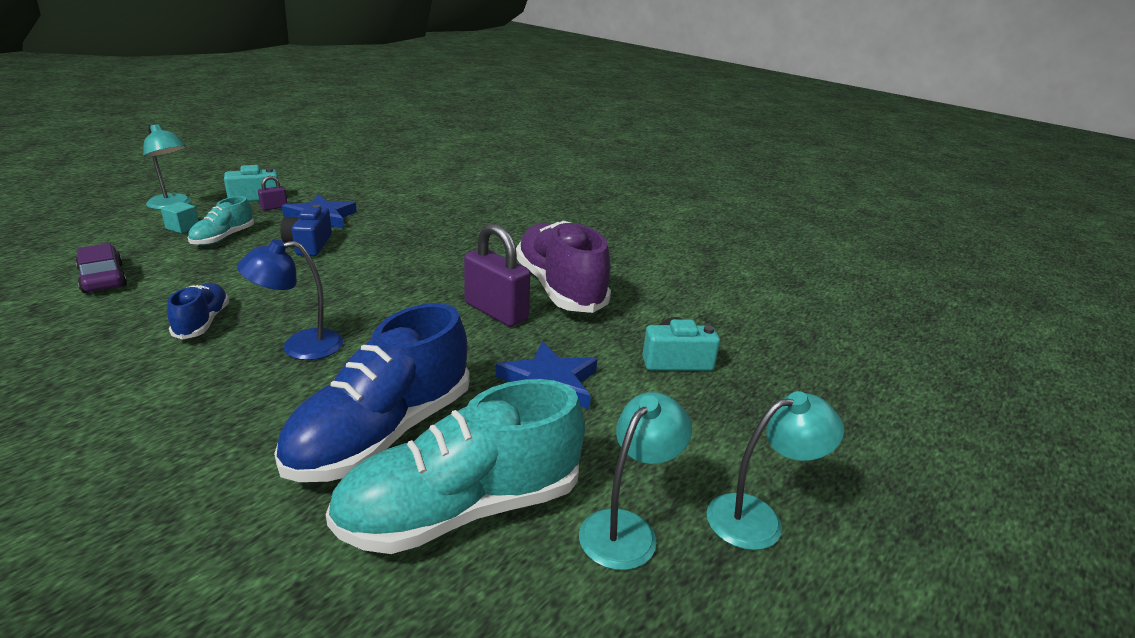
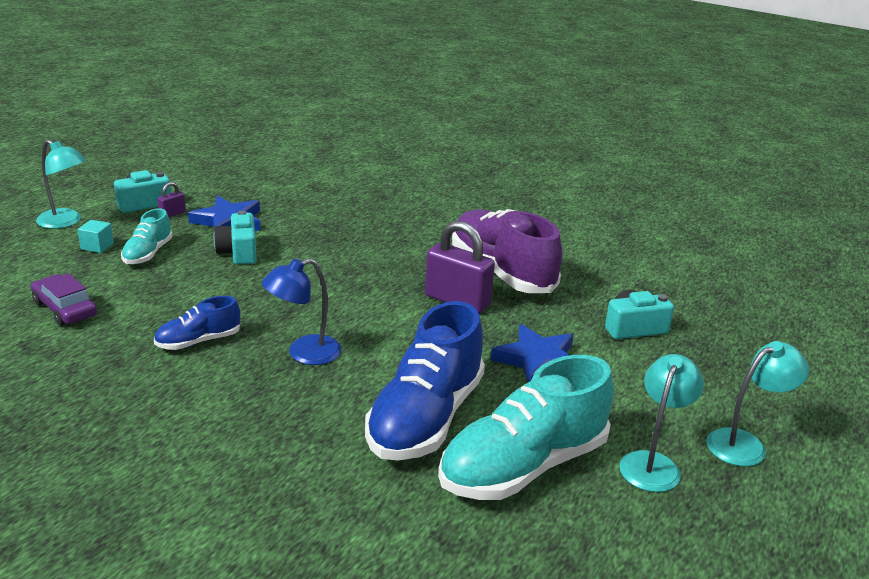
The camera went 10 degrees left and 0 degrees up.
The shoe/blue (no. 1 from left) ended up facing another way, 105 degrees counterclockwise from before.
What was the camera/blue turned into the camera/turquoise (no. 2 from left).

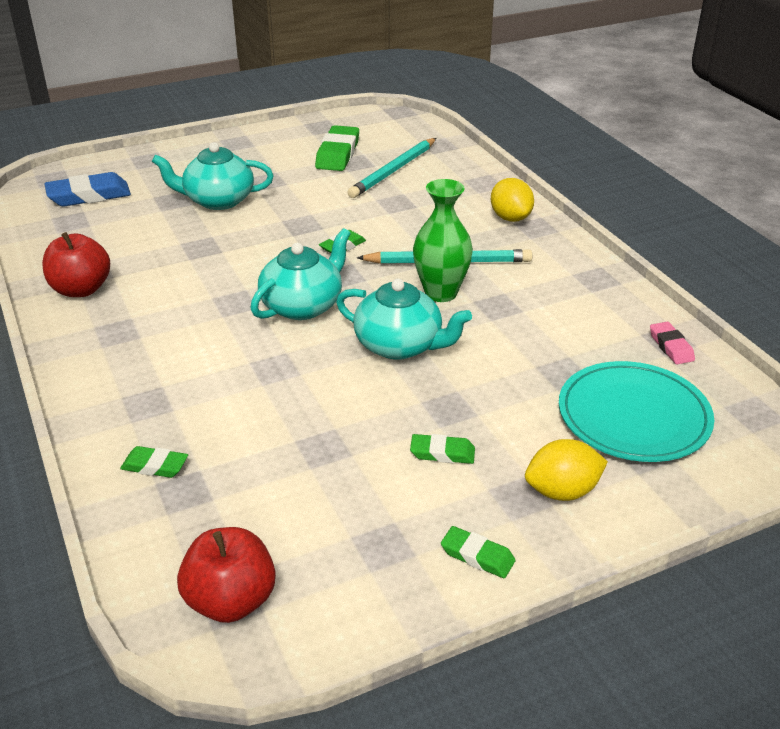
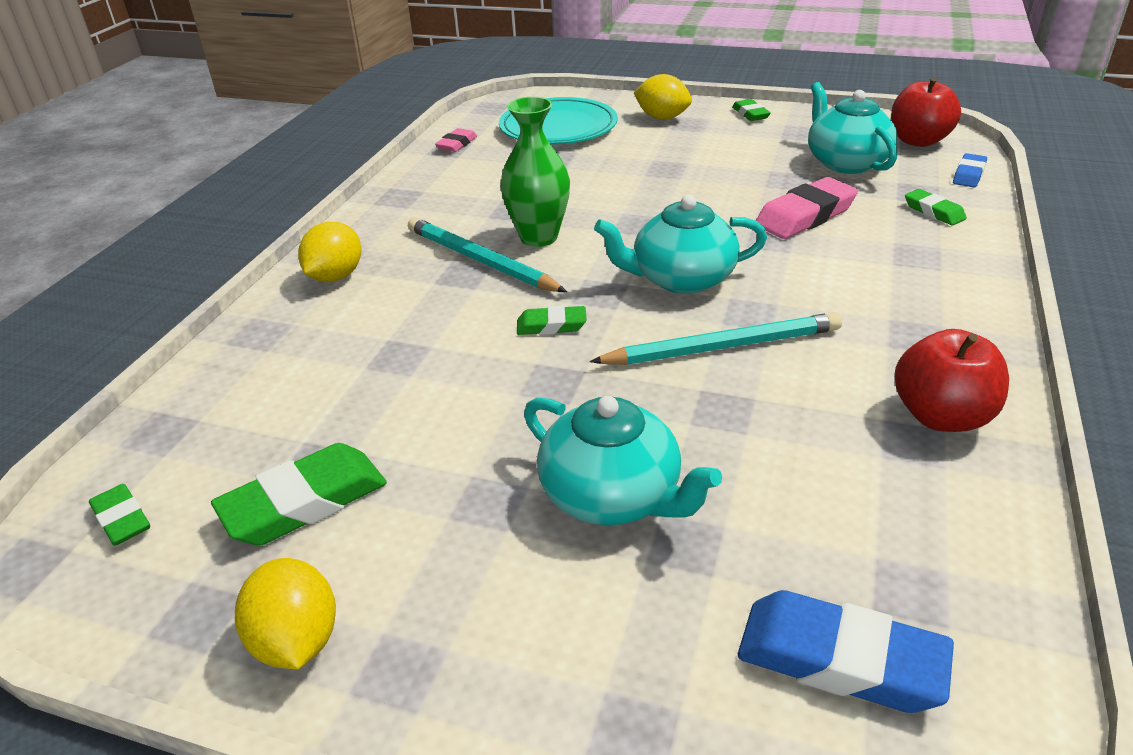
The camera went 135 degrees left and 0 degrees up.
The teapot/turquoise (no. 3 from left) ended up elsewhere.
The pencil/turquoise (no. 1 from left in the first image) ended up elsewhere.
The eraser/green (no. 4 from left in the first image) ended up elsewhere.
The second view gained the lemon/yellow (no. 1 from left).
The second view gained the eraser/pink (no. 2 from left).
The second view gained the eraser/blue (no. 2 from left).

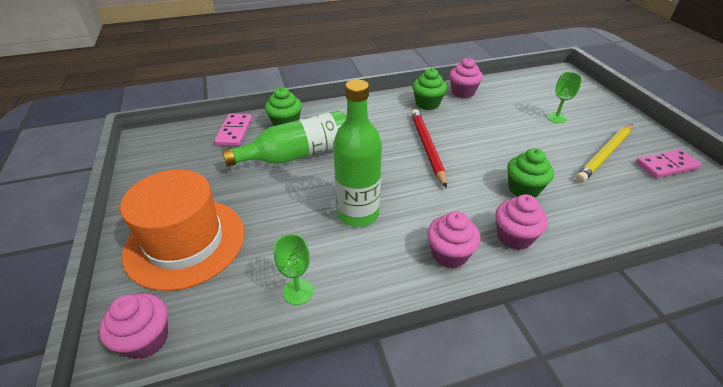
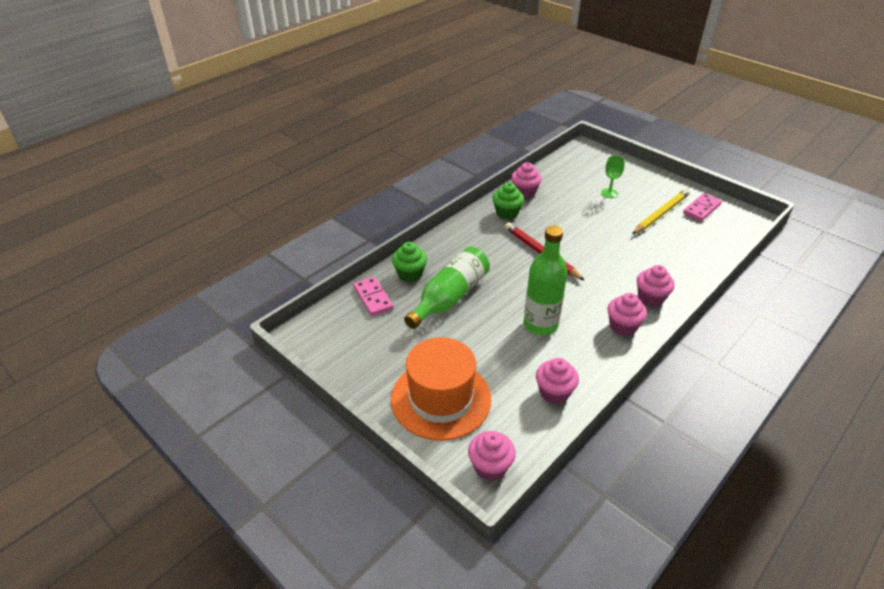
The camera went 30 degrees left and 0 degrees up.
Where the goblet/green (no. 1 from left) stood, the cupcake/pink (no. 3 from left) came to stand.
The second view lost the cupcake/green (no. 3 from left).
The pencil/yellow ended up facing another way, 150 degrees counterclockwise from before.

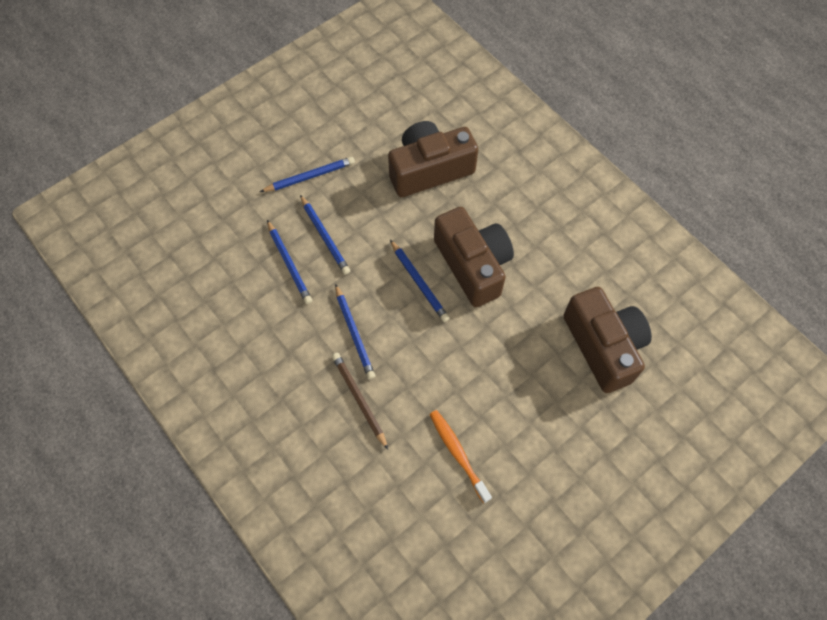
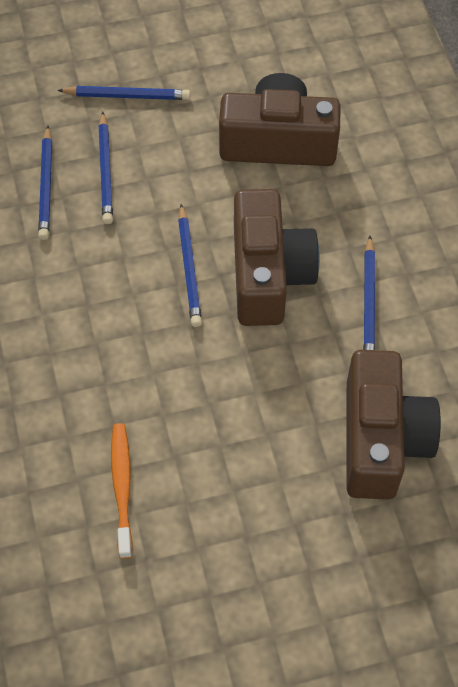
The camera went 25 degrees right and 5 degrees down.
The second view lost the pencil/brown.
The pencil/blue (no. 4 from left in the first image) ended up elsewhere.

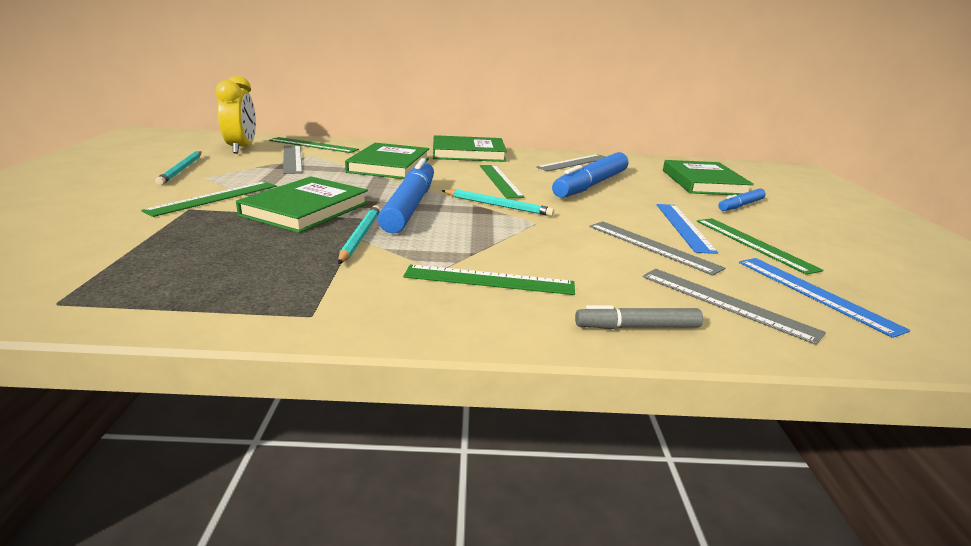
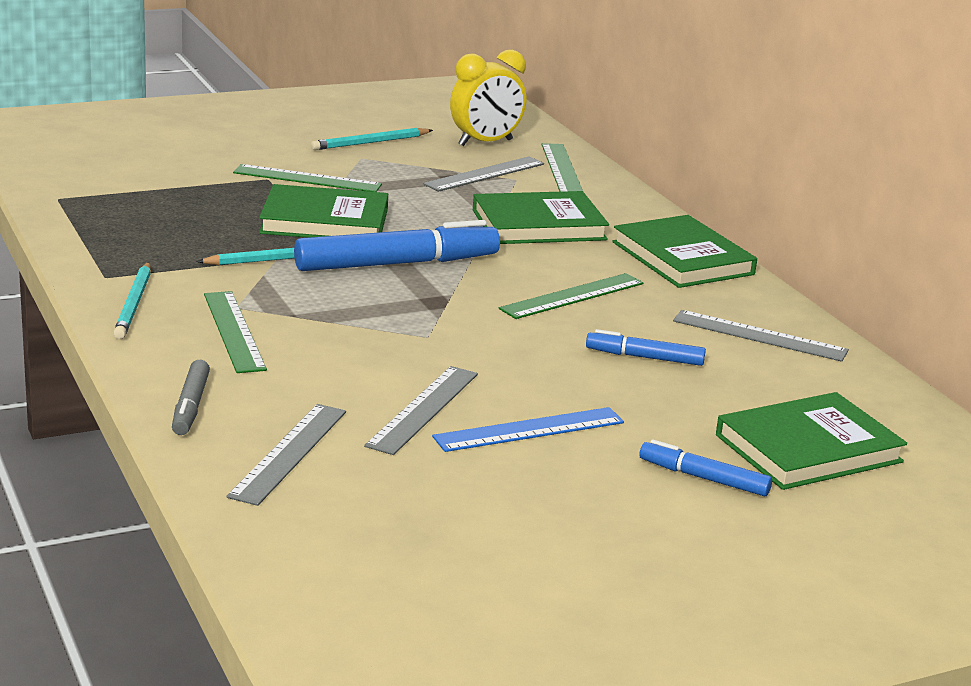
The camera went 65 degrees right and 0 degrees up.
The pencil/turquoise (no. 3 from left in the first image) ended up elsewhere.
The size of the marker/blue (no. 2 from left) changed by a factor of 0.52.
The marker/grey ended up facing another way, 150 degrees counterclockwise from before.
The second view lost the ruler/green (no. 5 from left).
The second view lost the ruler/blue (no. 2 from left).

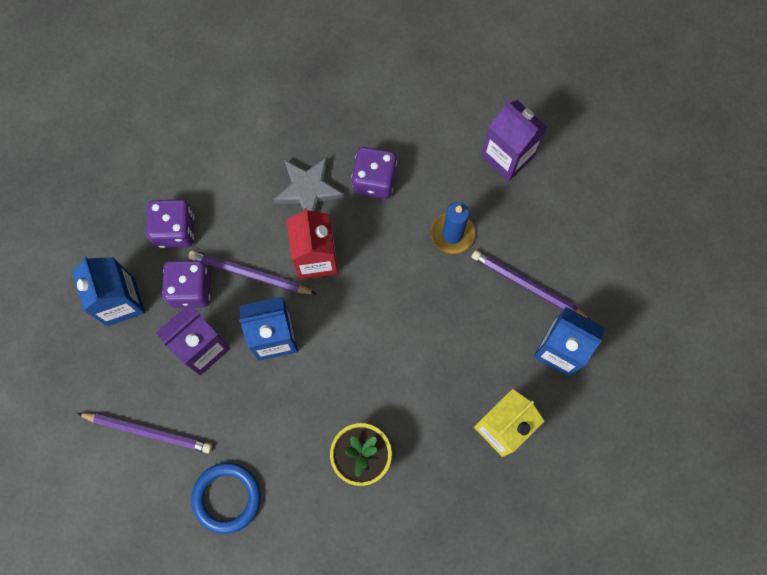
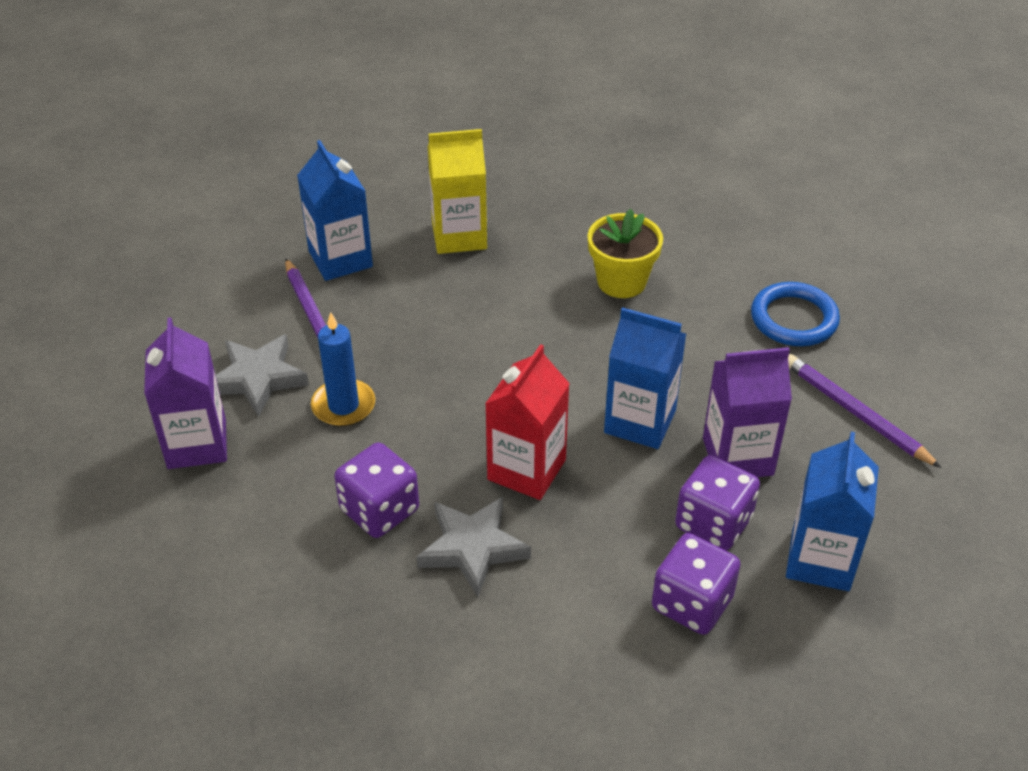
The camera went 145 degrees left and 30 degrees down.
The second view lost the pencil/purple (no. 2 from left).
The second view gained the star/grey (no. 1 from left).

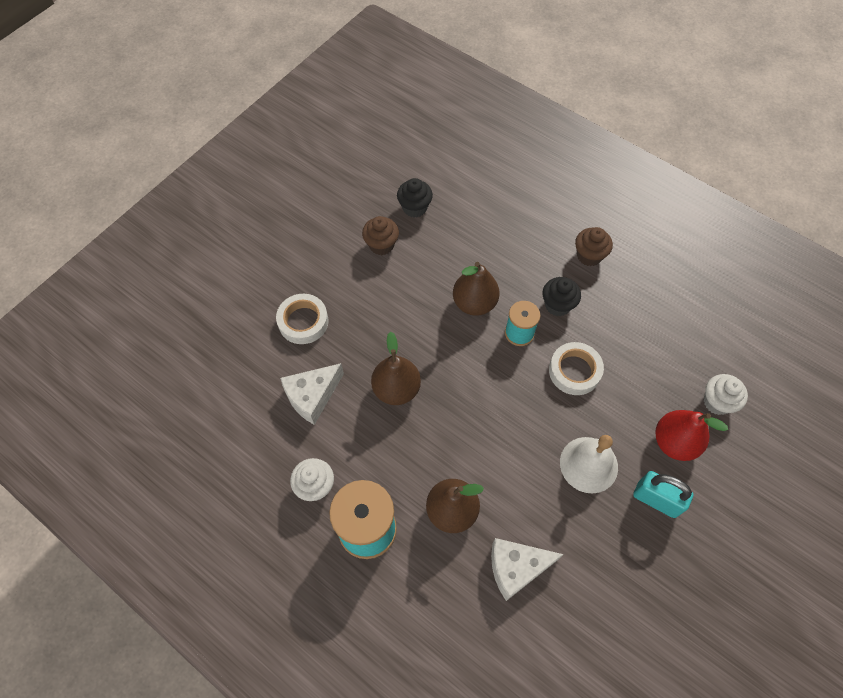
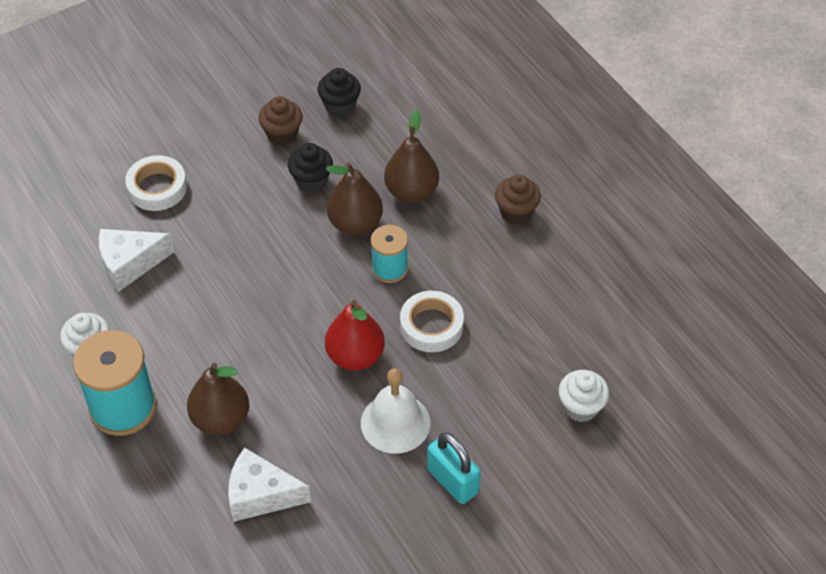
The camera went 20 degrees right and 10 degrees down.
The pear/brown (no. 1 from left in the first image) ended up elsewhere.
The cupcake/black (no. 2 from left in the first image) ended up elsewhere.
The pear/red ended up elsewhere.

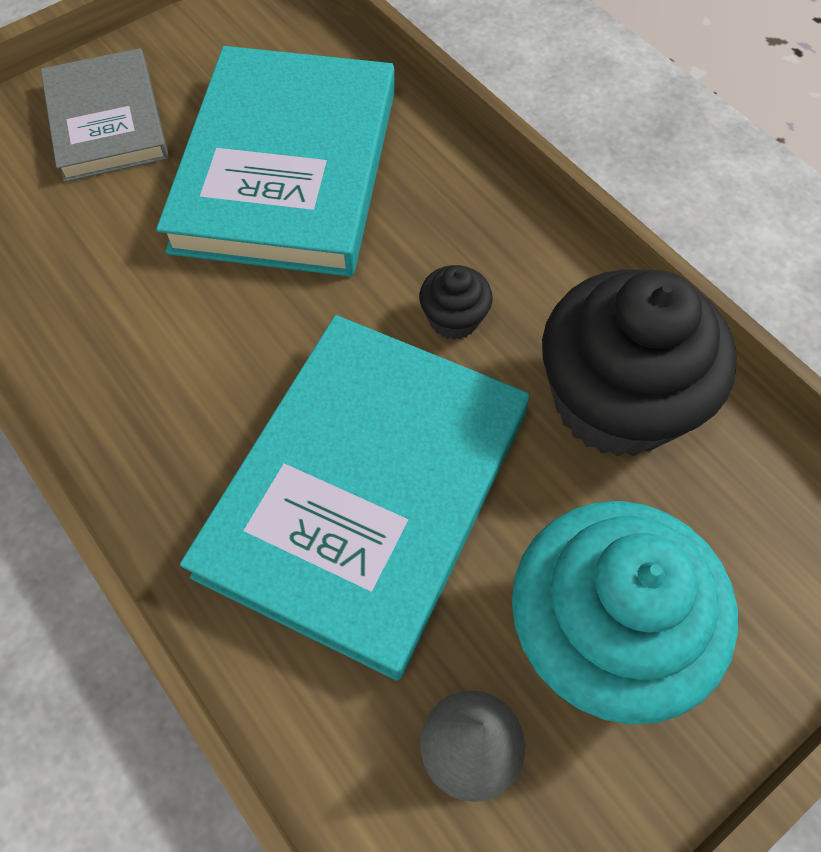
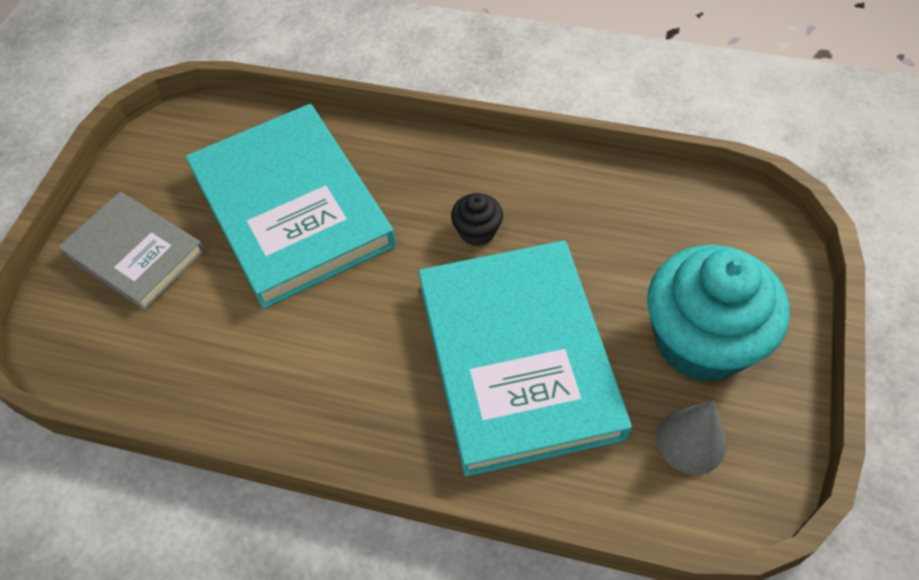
The camera went 35 degrees left and 5 degrees down.
The second view lost the cupcake/black (no. 2 from left).

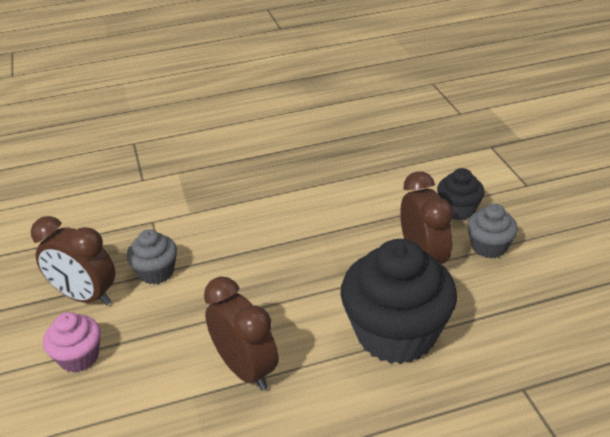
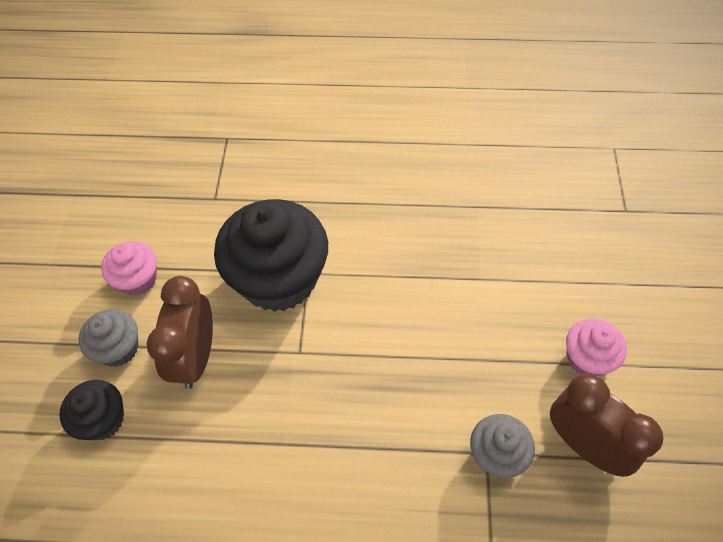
The camera went 160 degrees left and 20 degrees up.
The second view lost the clock/brown (no. 2 from left).
The second view gained the cupcake/pink (no. 1 from left).

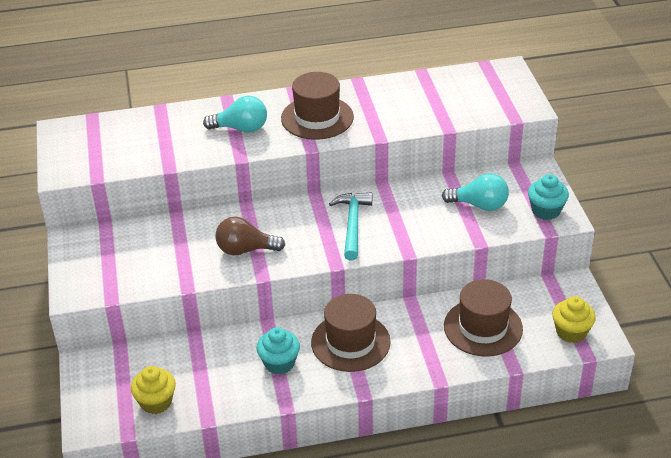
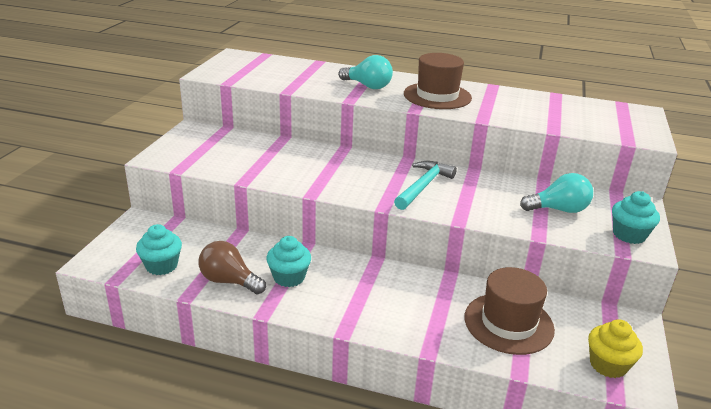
The camera went 25 degrees right and 10 degrees down.
What was the cupcake/yellow (no. 1 from left) turned into the cupcake/turquoise (no. 1 from left).
The light bulb/brown ended up elsewhere.
The second view lost the hat/brown (no. 2 from left).
The light bulb/turquoise (no. 2 from left) ended up facing another way, 45 degrees counterclockwise from before.

